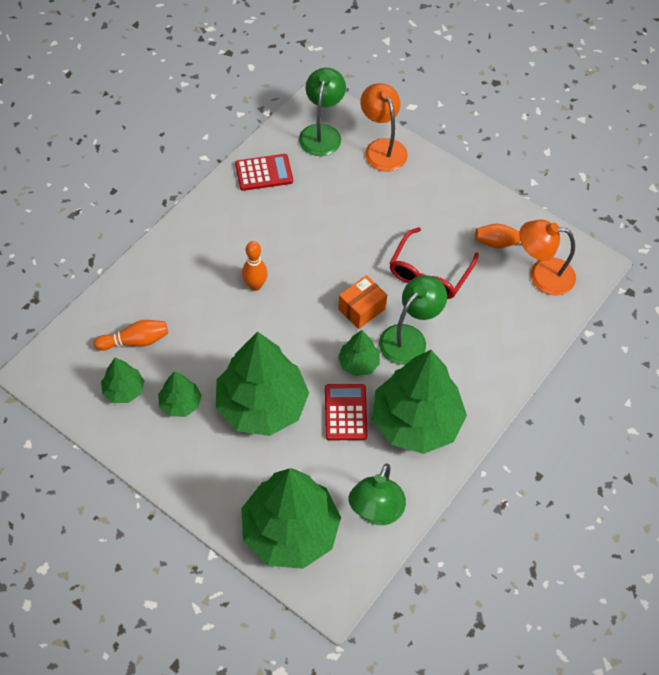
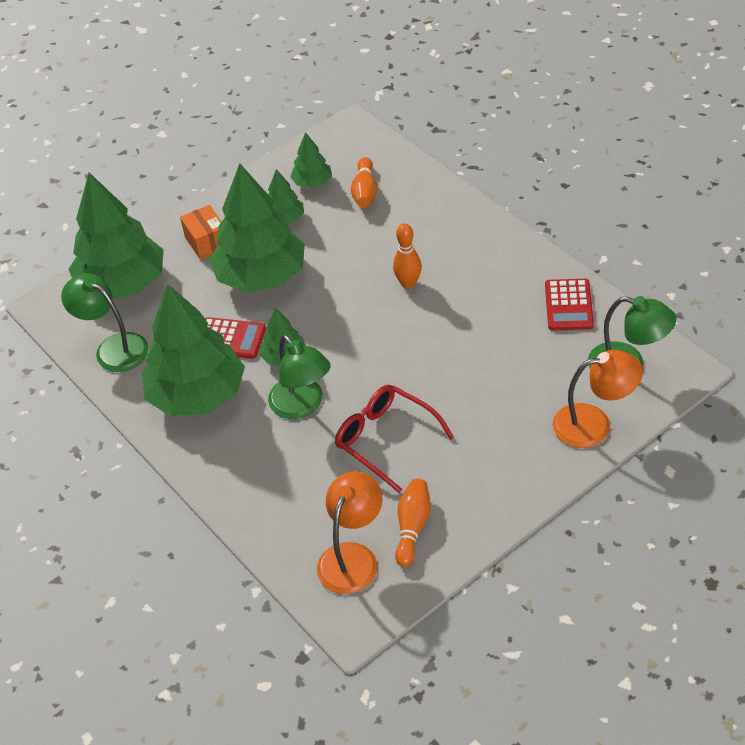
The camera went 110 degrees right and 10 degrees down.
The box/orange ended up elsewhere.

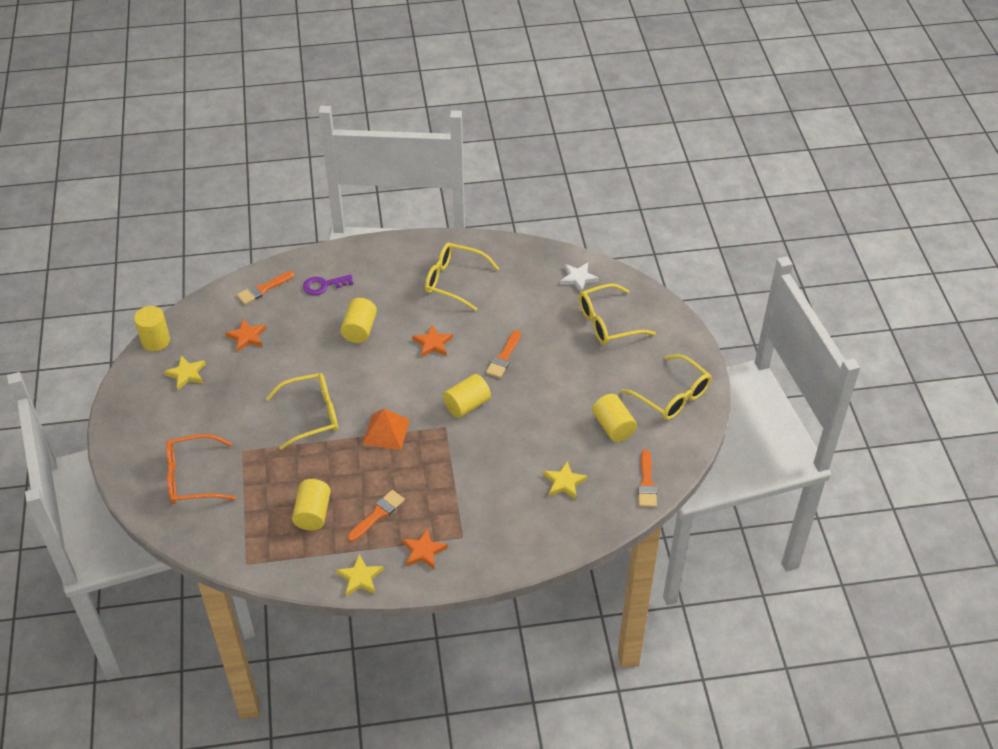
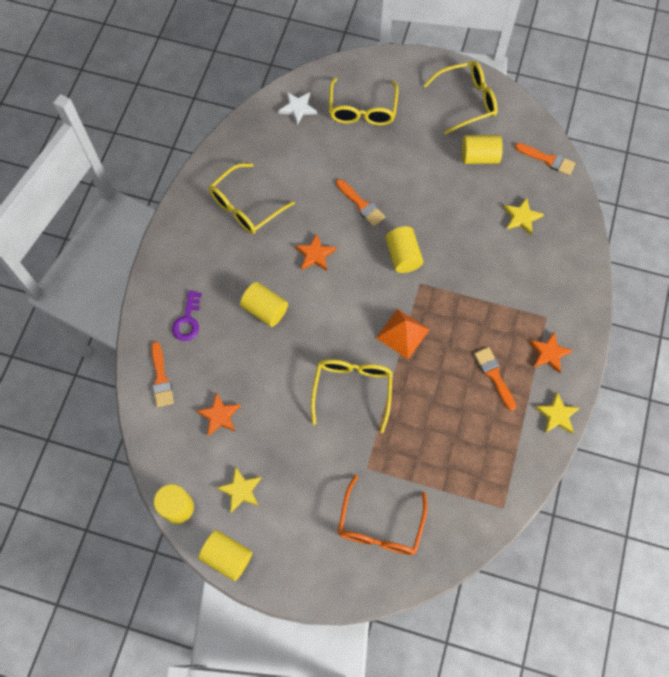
The camera went 65 degrees left and 20 degrees up.
The cylinder/yellow (no. 2 from left) ended up elsewhere.

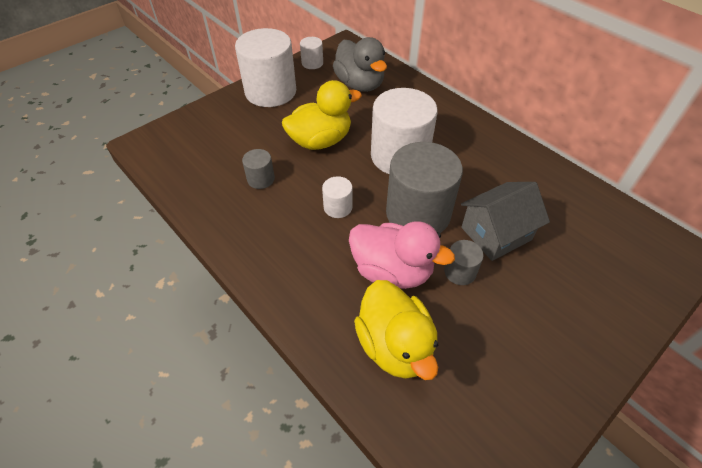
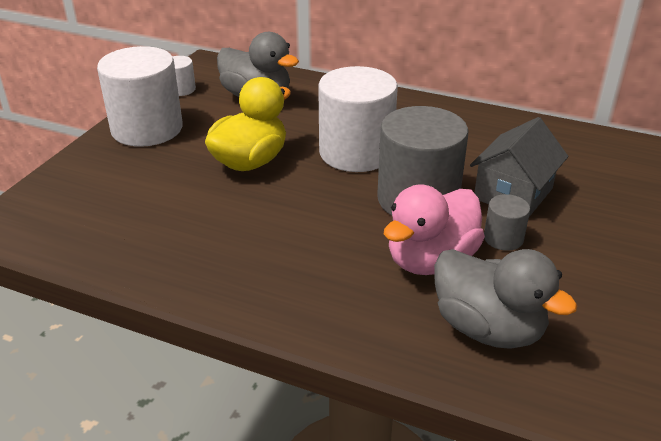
The camera went 25 degrees left and 15 degrees down.
The second view lost the cylinder/grey (no. 1 from left).
The second view lost the cylinder/white (no. 3 from left).
The duck/pink ended up facing another way, 135 degrees clockwise from before.
What was the duck/yellow (no. 2 from left) turned into the duck/grey (no. 2 from left).

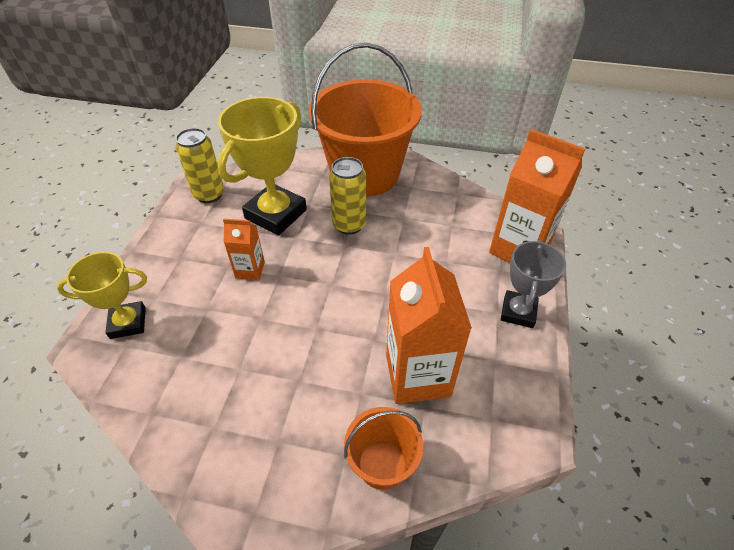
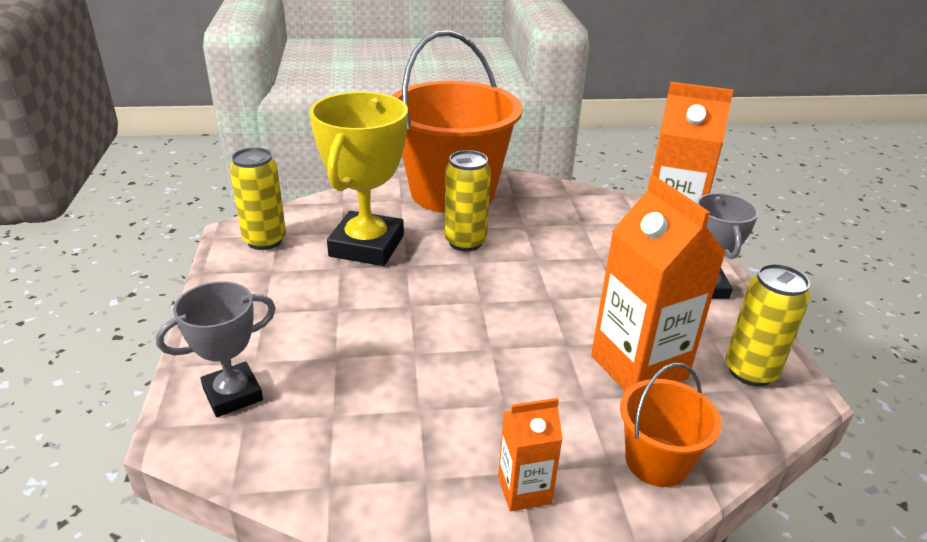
The camera went 20 degrees left and 15 degrees down.
What was the trophy/yellow (no. 1 from left) turned into the trophy/grey (no. 1 from left).
The carton/orange (no. 1 from left) ended up elsewhere.
The second view gained the can/yellow (no. 3 from left).

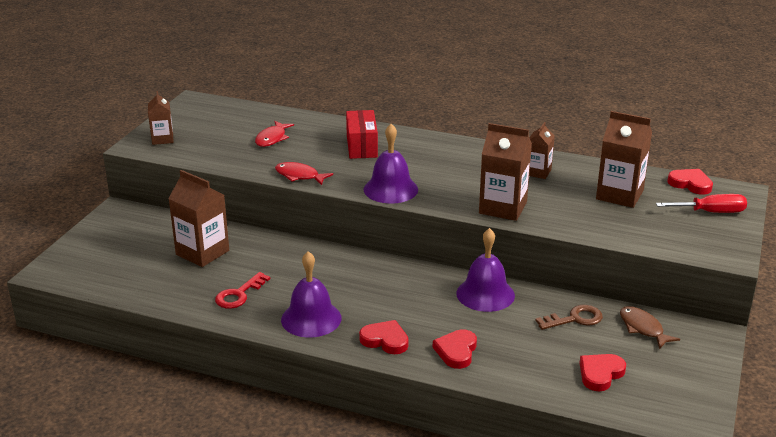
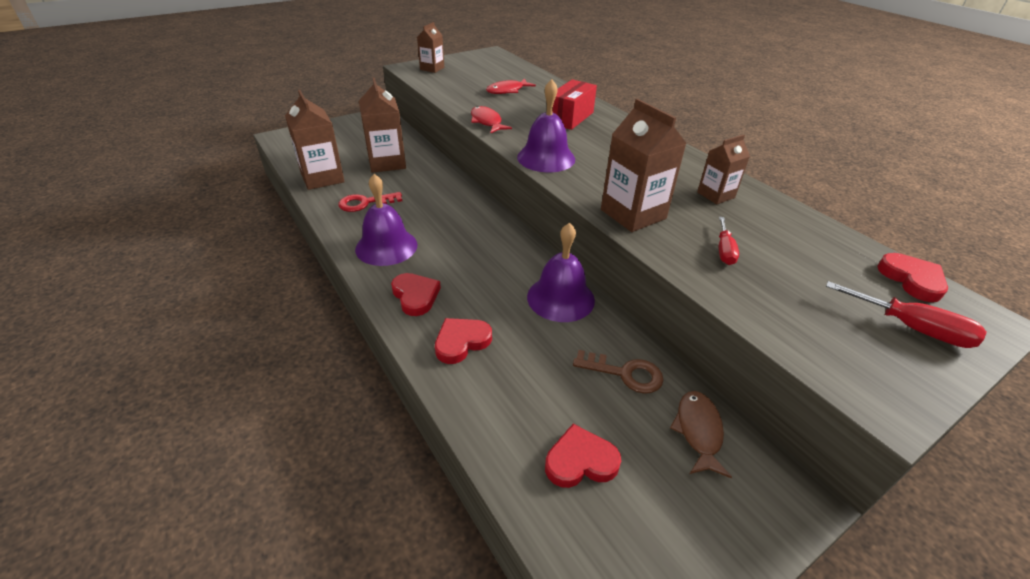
The camera went 35 degrees right and 10 degrees up.
The carton/brown (no. 5 from left in the first image) ended up elsewhere.
The second view gained the screwdriver/red (no. 1 from left).

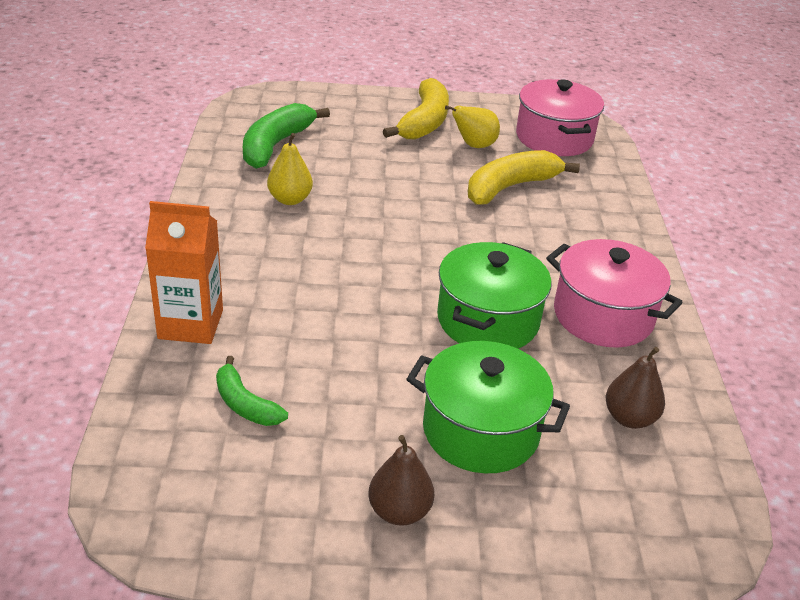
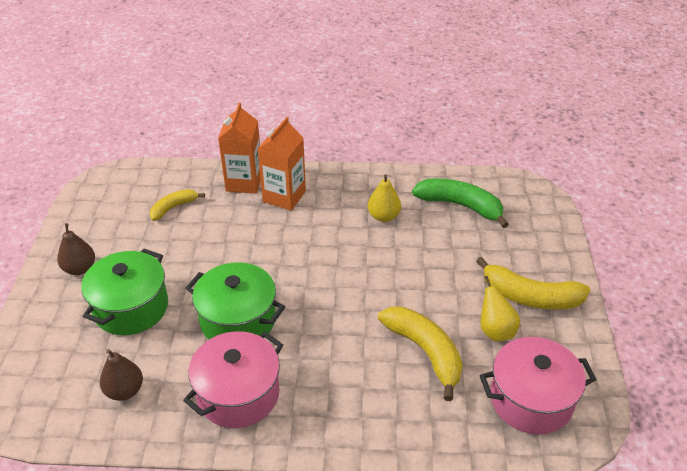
The camera went 95 degrees right and 5 degrees up.
What was the banana/green (no. 1 from left) turned into the banana/yellow (no. 1 from left).
The second view gained the carton/orange (no. 2 from left).

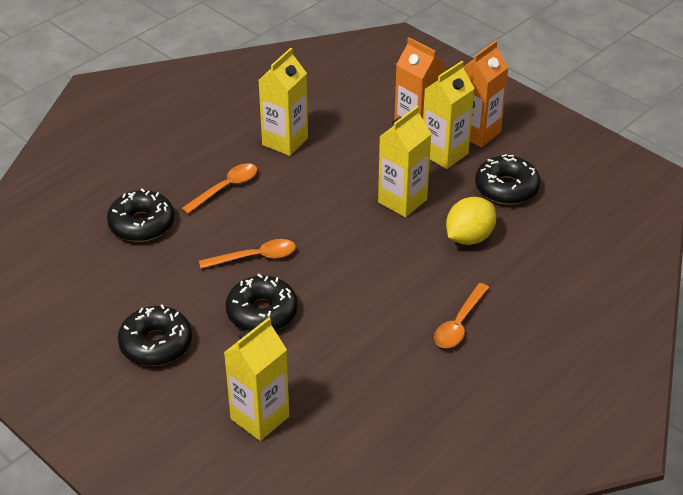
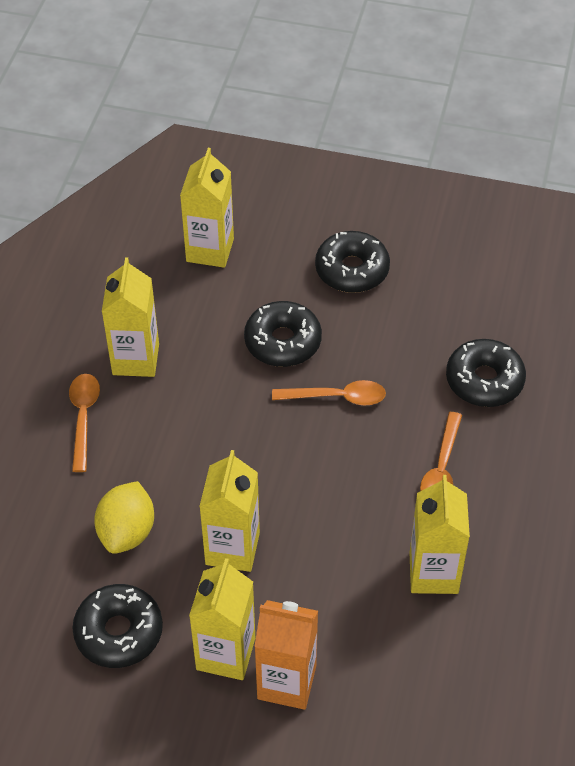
The camera went 150 degrees right and 10 degrees up.
The spoon/orange (no. 2 from left) ended up facing another way, 135 degrees counterclockwise from before.
The second view lost the carton/orange (no. 2 from left).
The second view gained the carton/yellow (no. 1 from left).

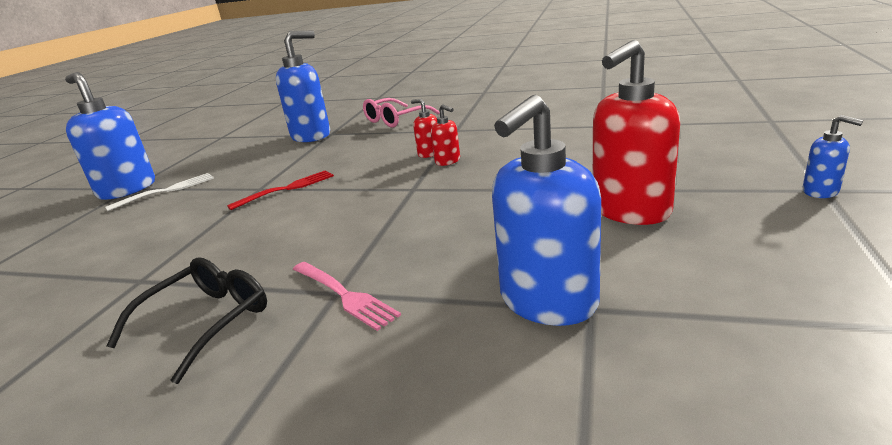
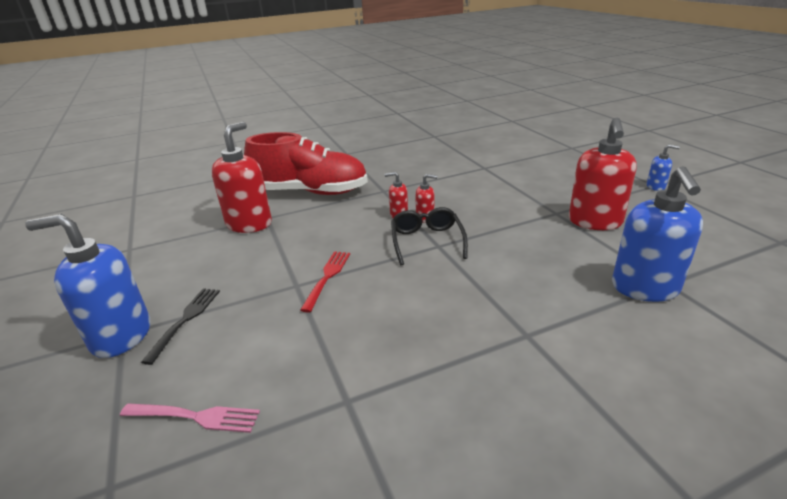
The camera went 40 degrees left and 5 degrees up.
What was the fork/white turned into the fork/black.
The glasses/black ended up elsewhere.
What was the soap dispenser/blue (no. 2 from left) turned into the soap dispenser/red (no. 1 from left).
The fork/pink ended up elsewhere.
Where the glasses/pink stood, the shoe/red came to stand.

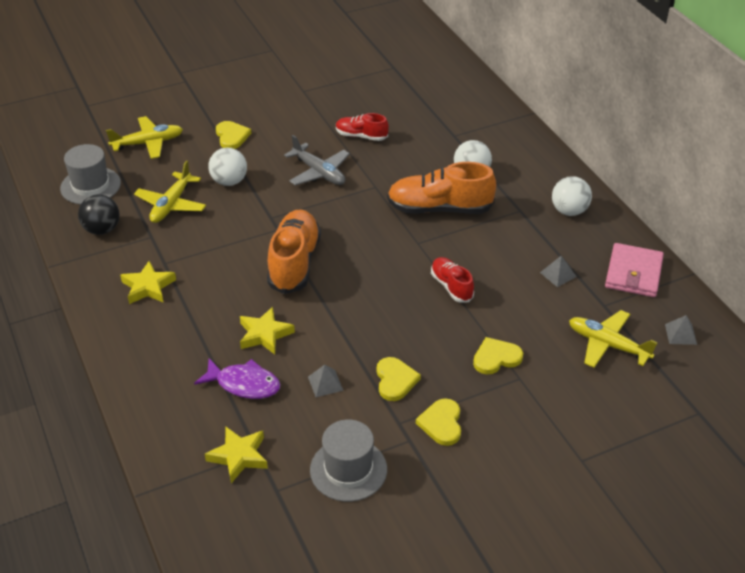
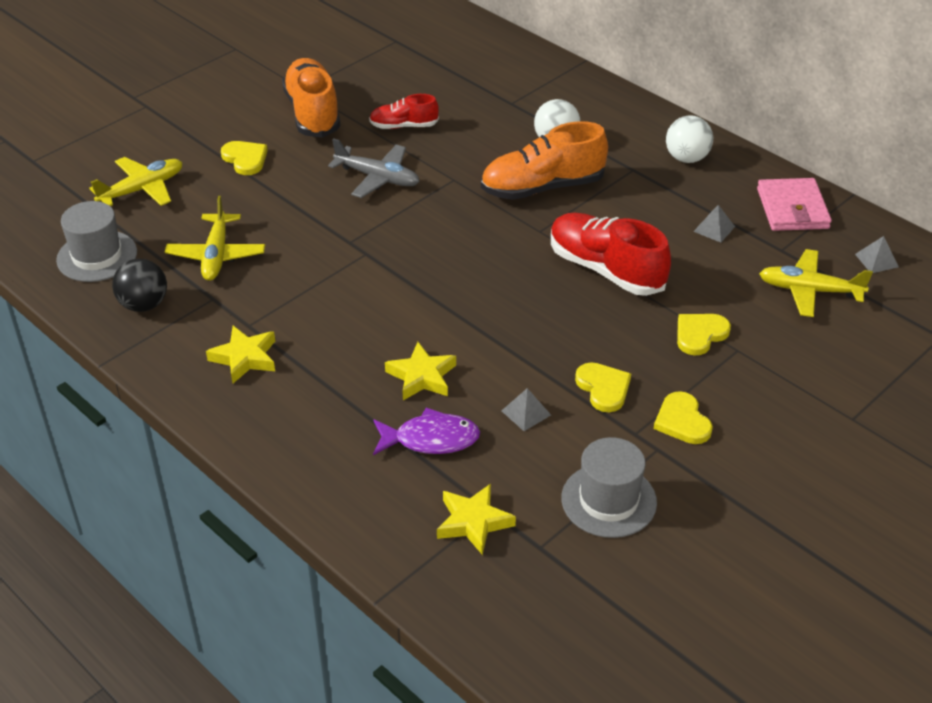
The camera went 20 degrees left and 0 degrees up.
The second view lost the ball/white (no. 1 from left).
The shoe/orange (no. 1 from left) ended up elsewhere.
The size of the shoe/red (no. 2 from left) changed by a factor of 1.79.

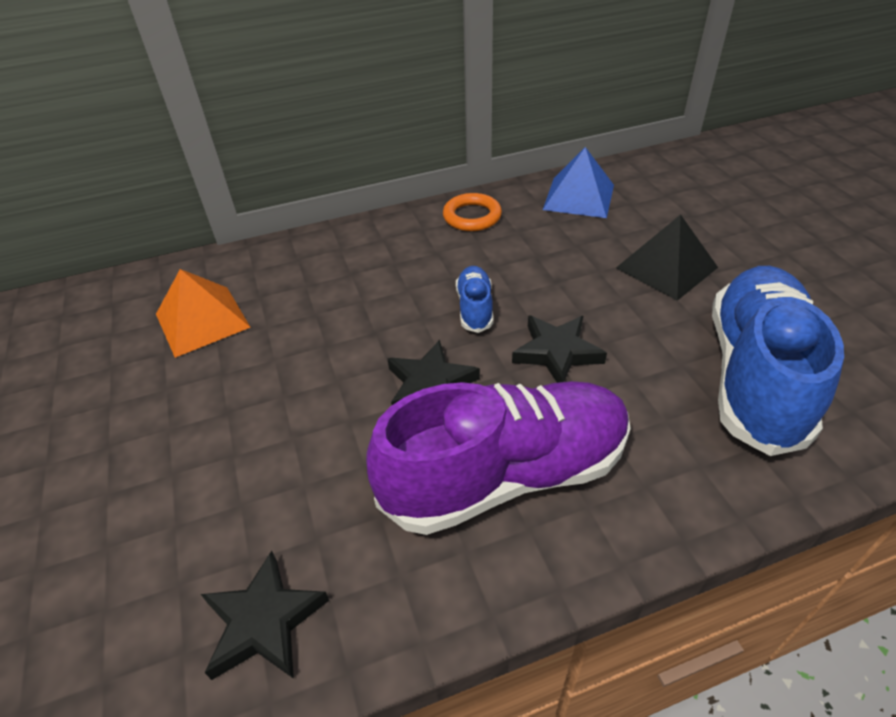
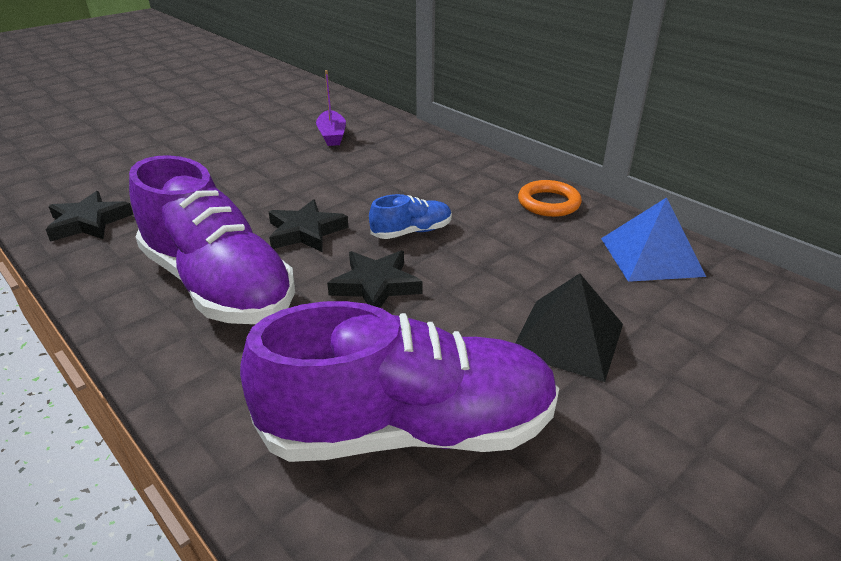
The camera went 65 degrees right and 10 degrees down.
Where the pyramid/orange stood, the boat/purple came to stand.
What was the shoe/blue (no. 2 from left) turned into the shoe/purple (no. 2 from left).

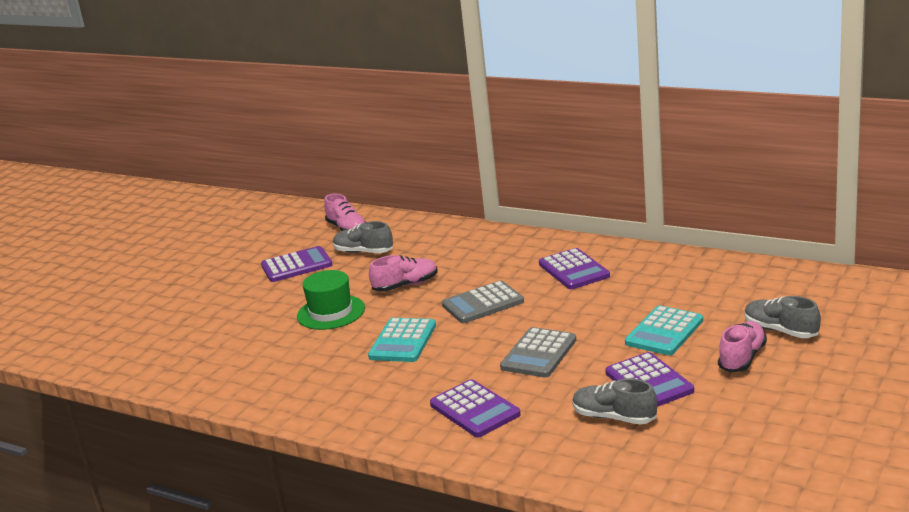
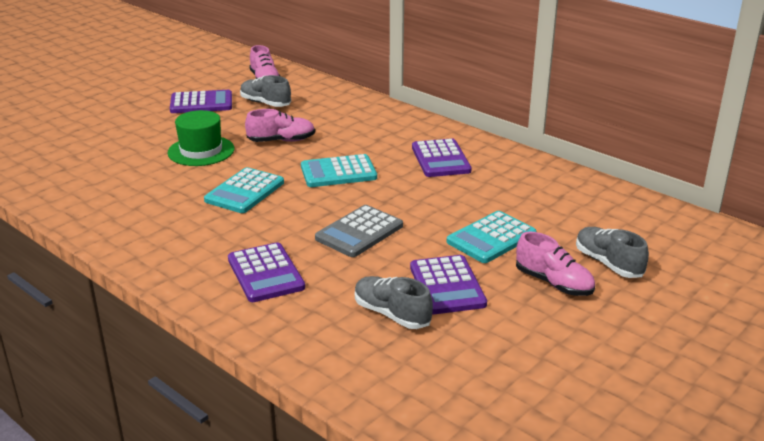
The camera went 10 degrees right and 5 degrees up.
What was the calculator/grey (no. 1 from left) turned into the calculator/turquoise (no. 2 from left).
The shoe/pink (no. 3 from left) ended up facing another way, 90 degrees clockwise from before.

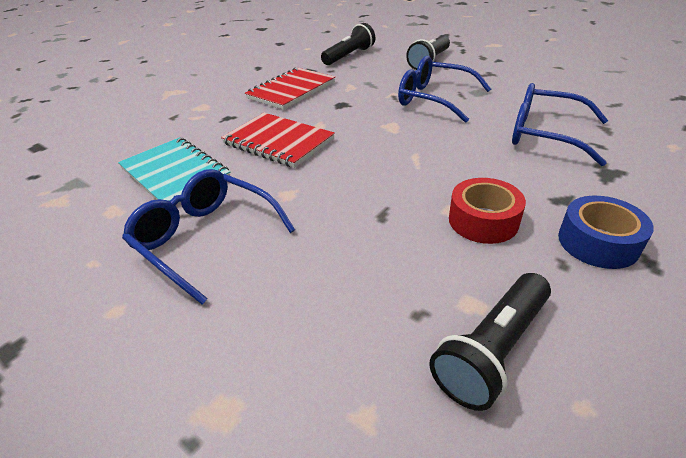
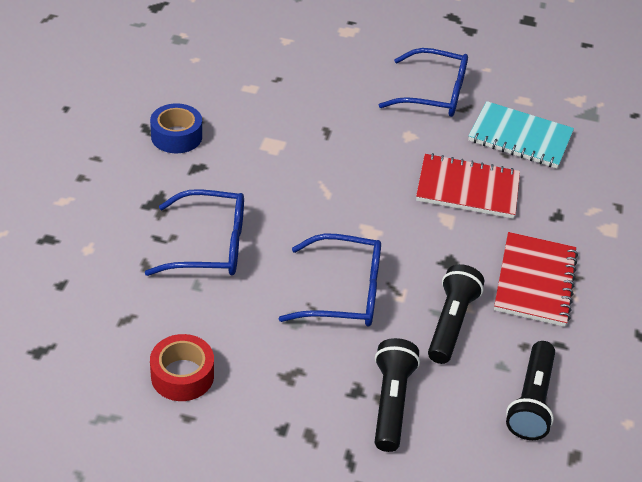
The camera went 150 degrees right and 5 degrees up.
The flashlight/black (no. 3 from left in the first image) ended up elsewhere.
The tape/red ended up elsewhere.

